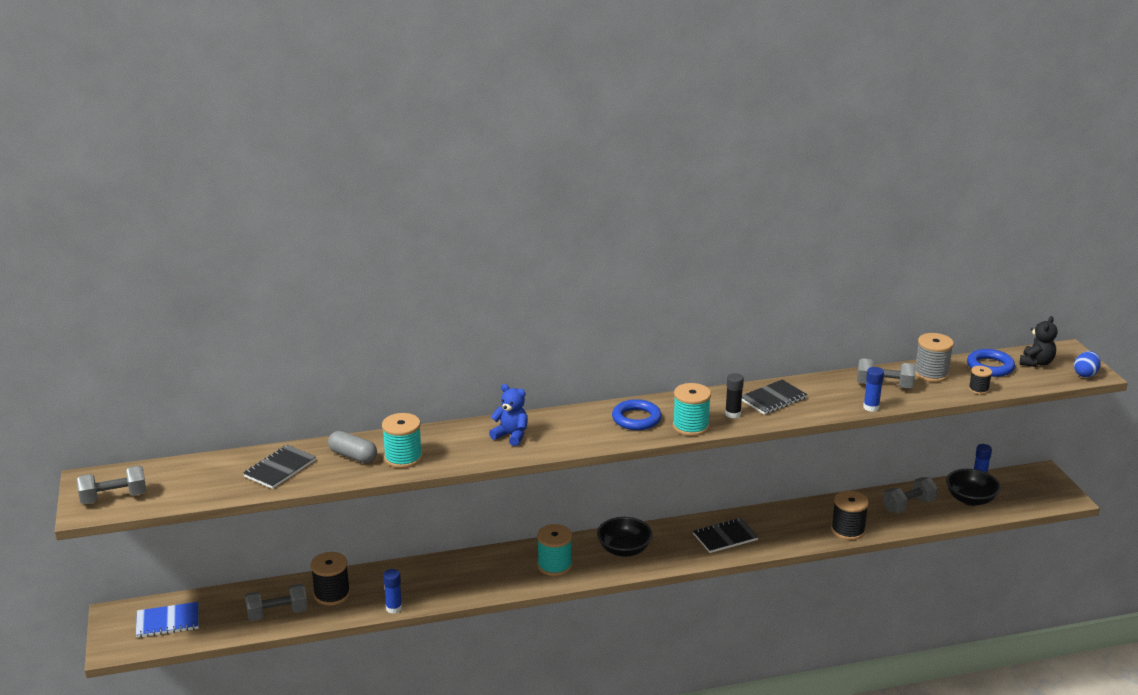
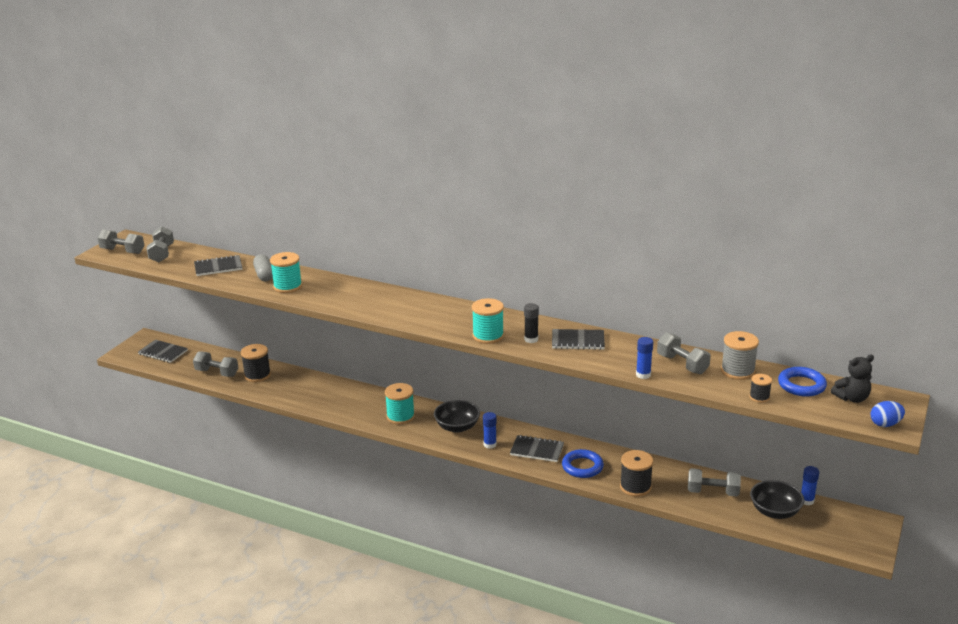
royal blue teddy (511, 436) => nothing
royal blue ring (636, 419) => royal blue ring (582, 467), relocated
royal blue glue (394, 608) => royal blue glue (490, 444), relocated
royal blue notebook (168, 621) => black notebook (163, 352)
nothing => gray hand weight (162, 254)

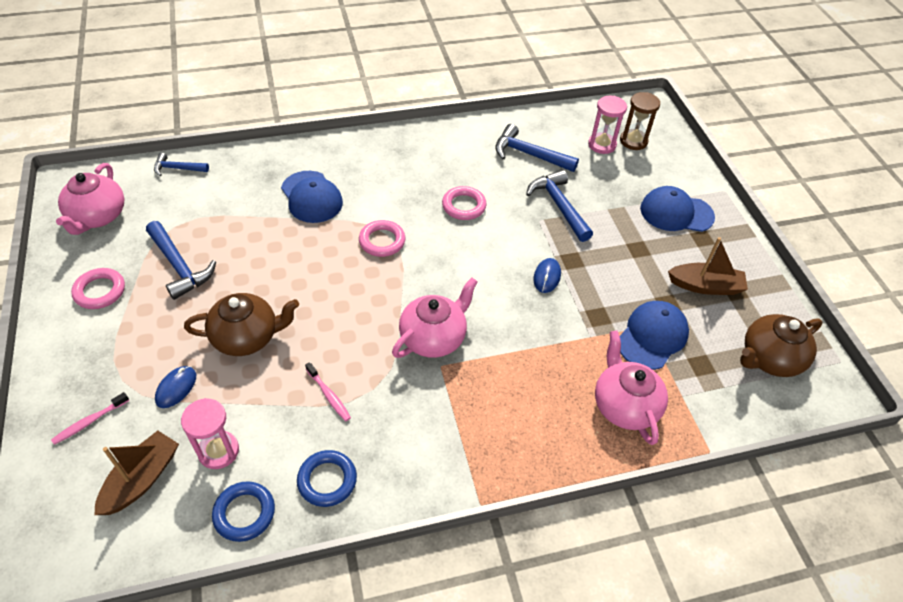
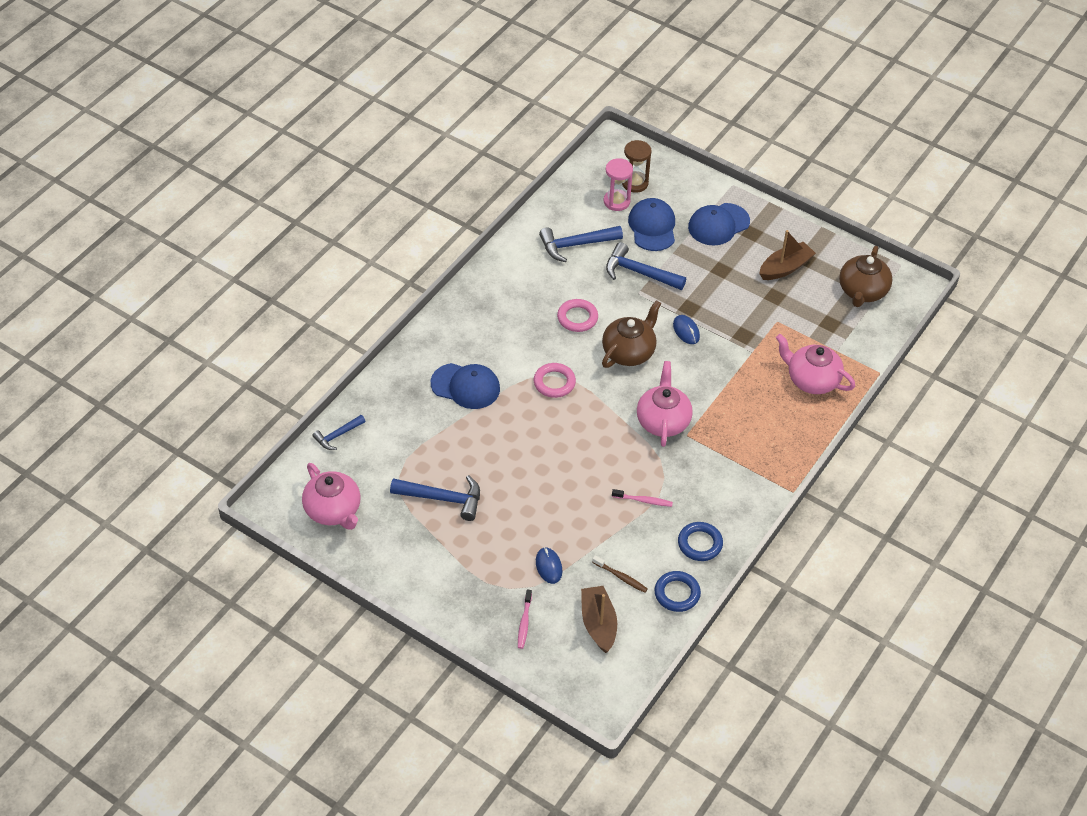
pink ring (100, 291) => nothing
brown teapot (247, 337) => brown teapot (629, 352), relocated
royal blue cap (652, 336) => royal blue cap (652, 227), relocated
pink sand timer (218, 451) => brown dental brush (621, 577)

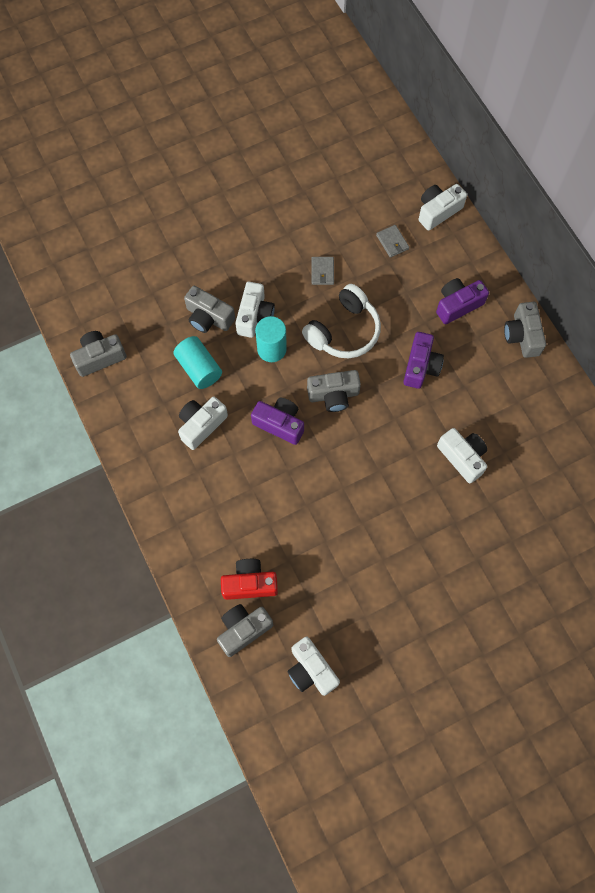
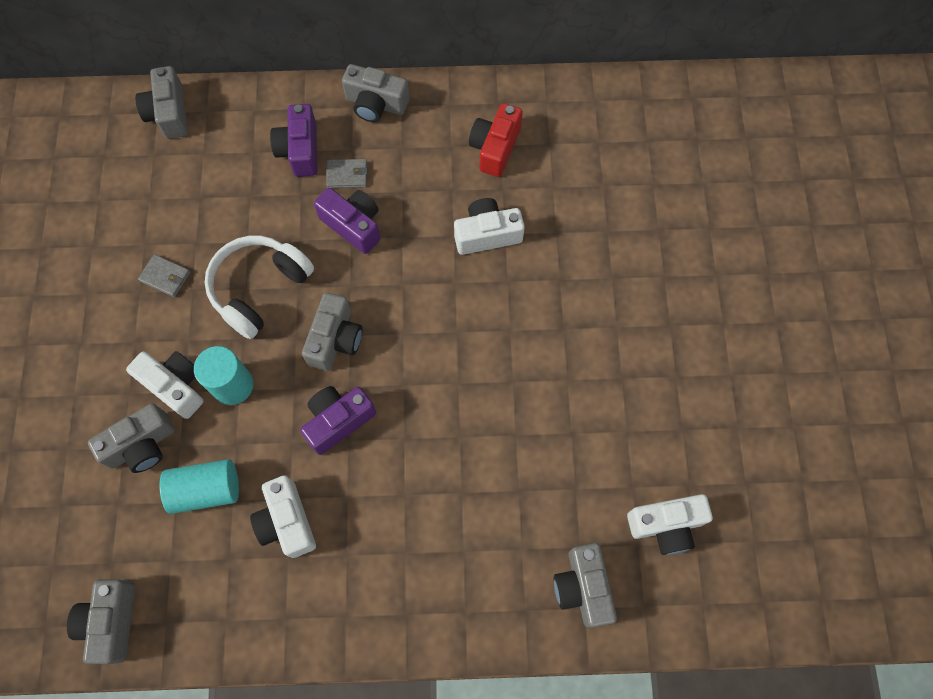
pure white compact camera (438, 211) => gray compact camera (169, 113)
gray card wallet (392, 242) => gray card wallet (347, 175), relocated
pure white headphones (344, 331) => pure white headphones (259, 288), 120 degrees counterclockwise
scarlet compact camera (249, 583) => scarlet compact camera (495, 148), relocated

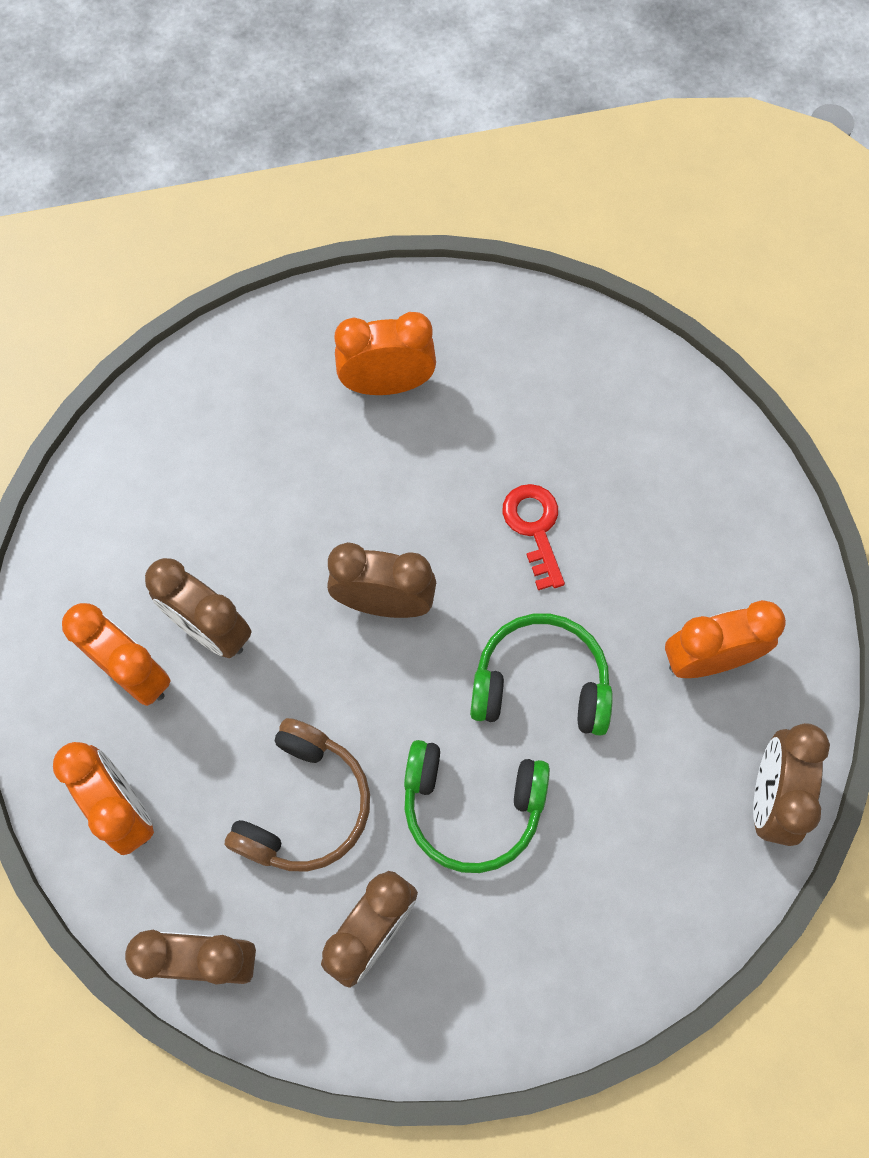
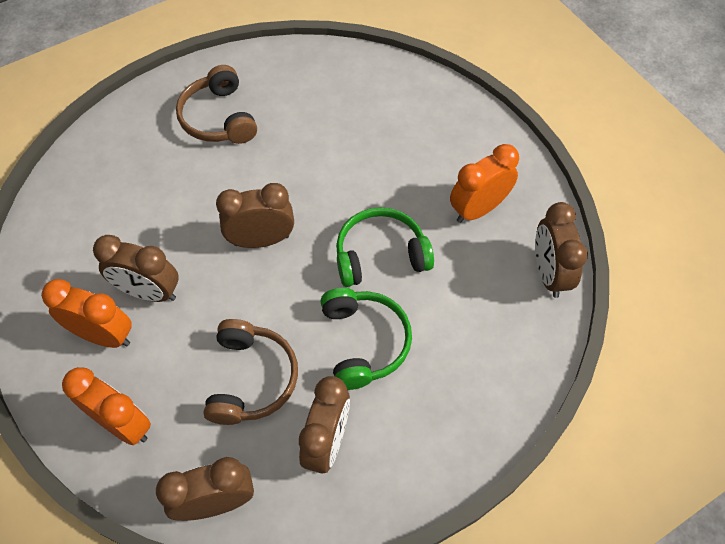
orange-coloured bedside clock (387, 384) => brown headphones (218, 118)
scarlet latchkey (534, 528) => nothing
green headphones (471, 807) => green headphones (364, 342), 90 degrees counterclockwise

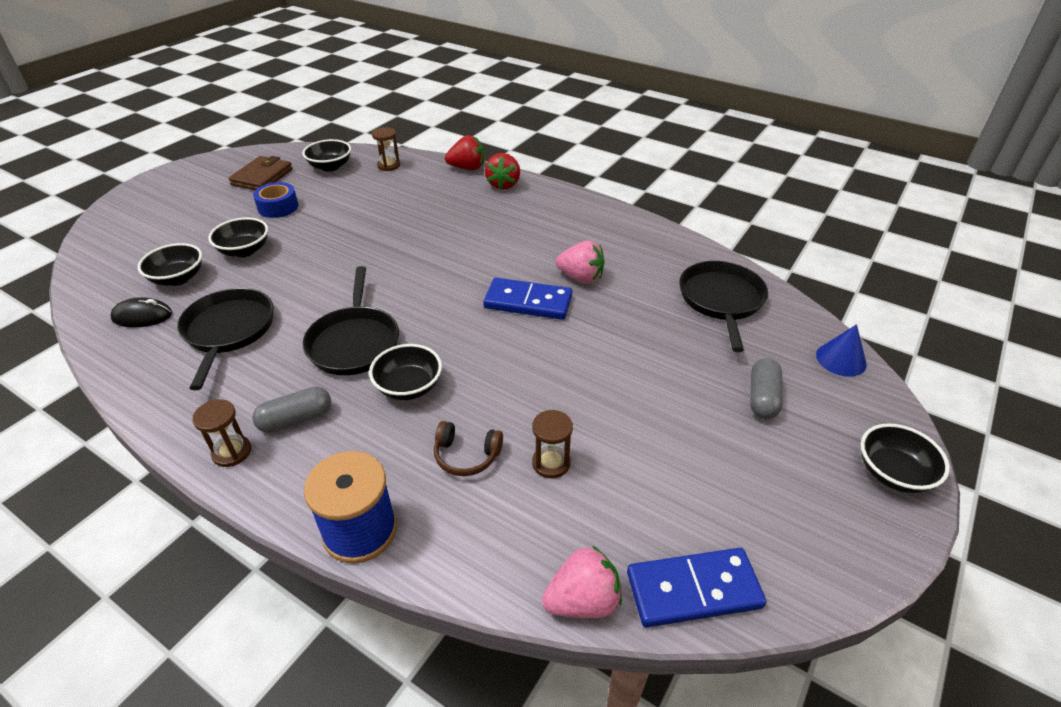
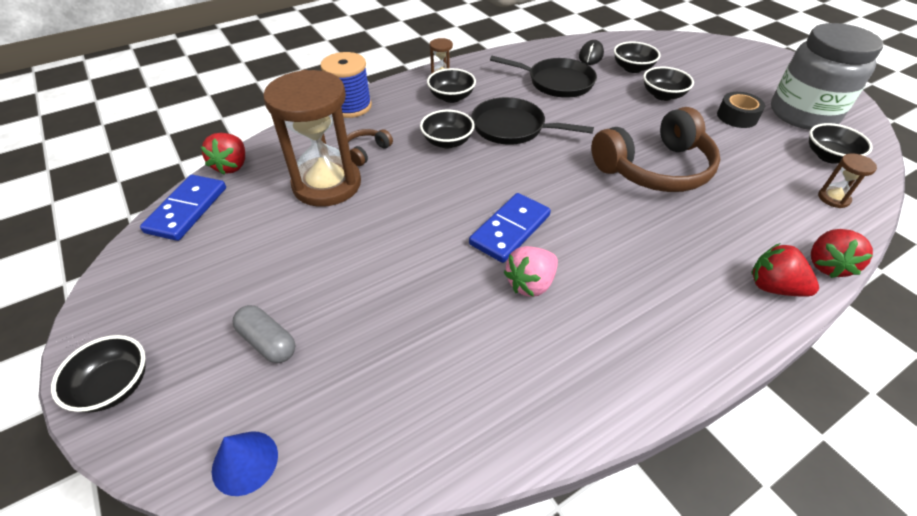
brown card wallet (262, 177) => gray preserve jar (803, 114)
royal blue tape (278, 207) => black tape (737, 117)
black frying pan (721, 300) => nothing
gray pill (296, 419) => black serving bowl (451, 97)
brown sand timer (551, 463) => brown sand timer (327, 184), x2.40
pink berry (582, 601) => scarlet berry (232, 166)
nothing => brown headphones (654, 168)

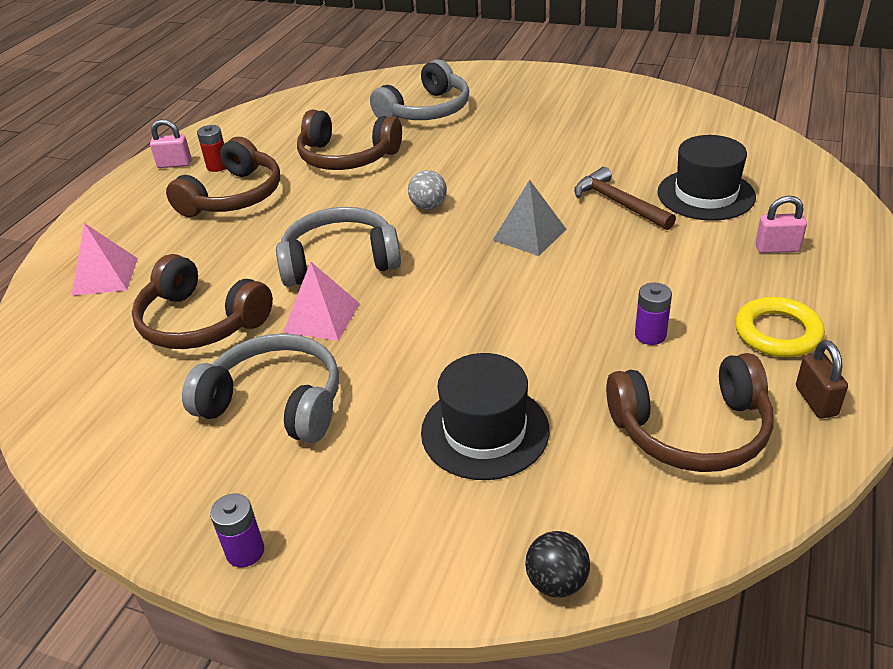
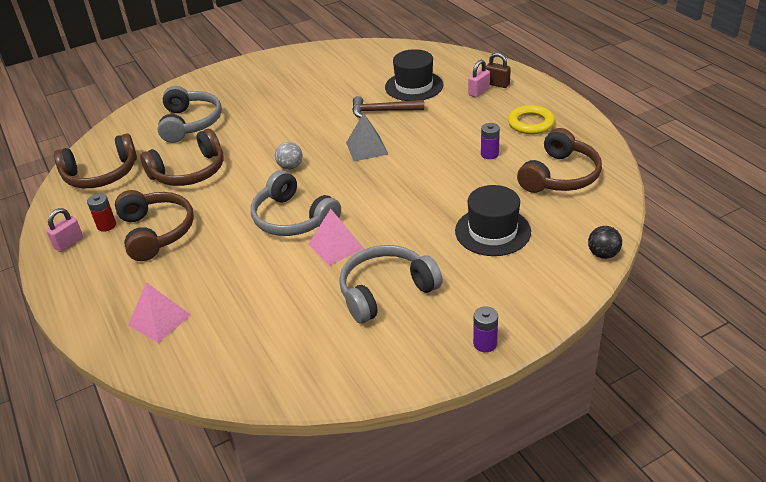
gray headphones (340, 261) => gray headphones (293, 218), 75 degrees counterclockwise
brown headphones (200, 322) => brown headphones (101, 174), relocated
brown lock (816, 401) => brown lock (497, 84), relocated

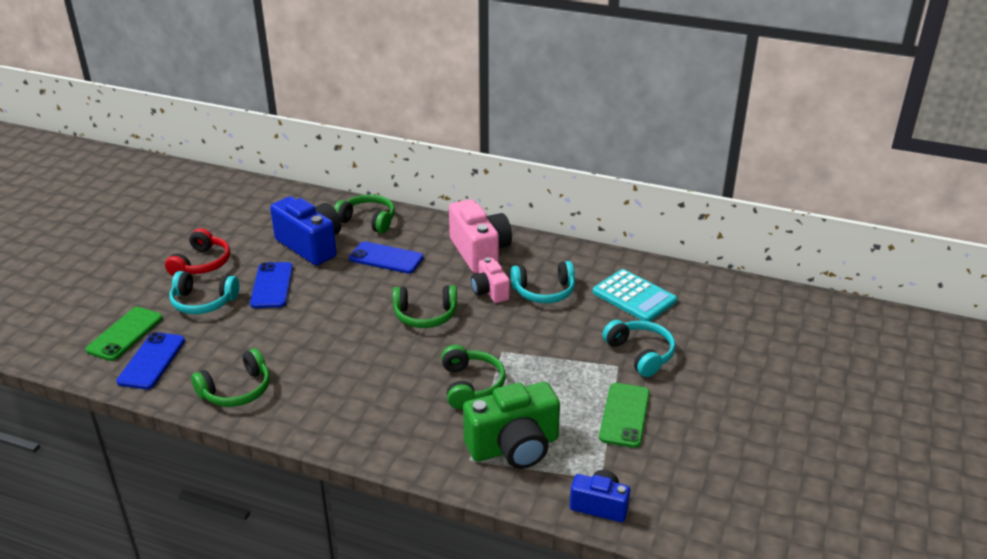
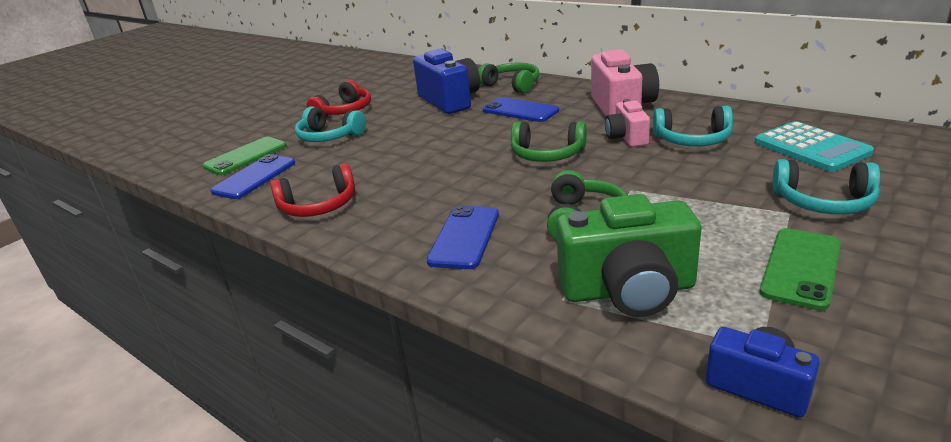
royal blue phone (272, 285) => royal blue phone (464, 237), relocated
aqua headphones (640, 354) => aqua headphones (823, 202), 120 degrees clockwise
green headphones (237, 390) => scarlet headphones (318, 206)

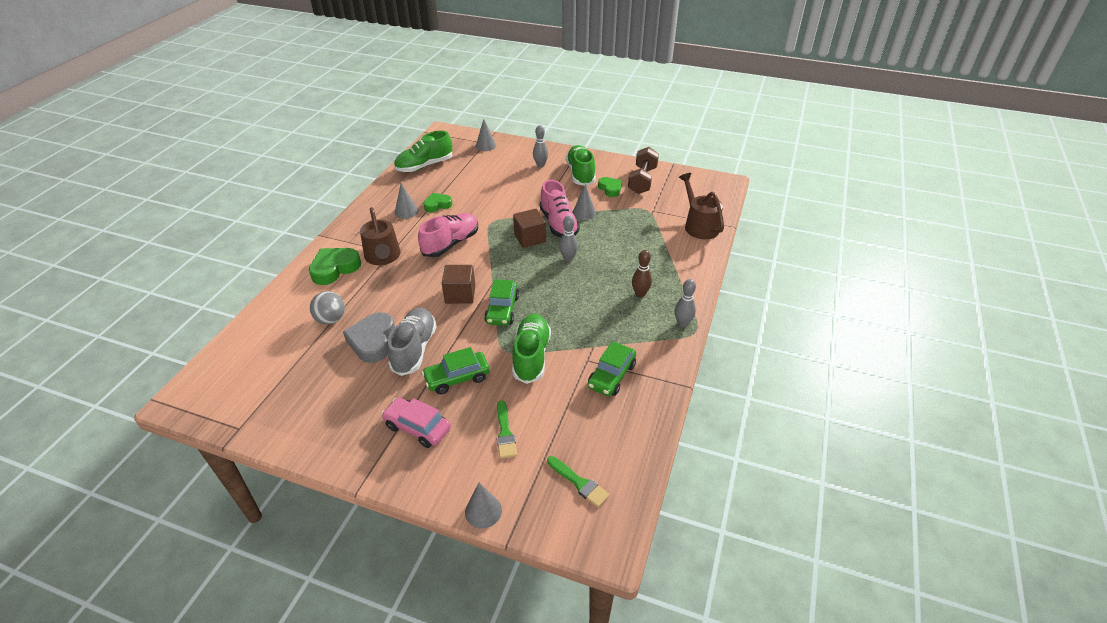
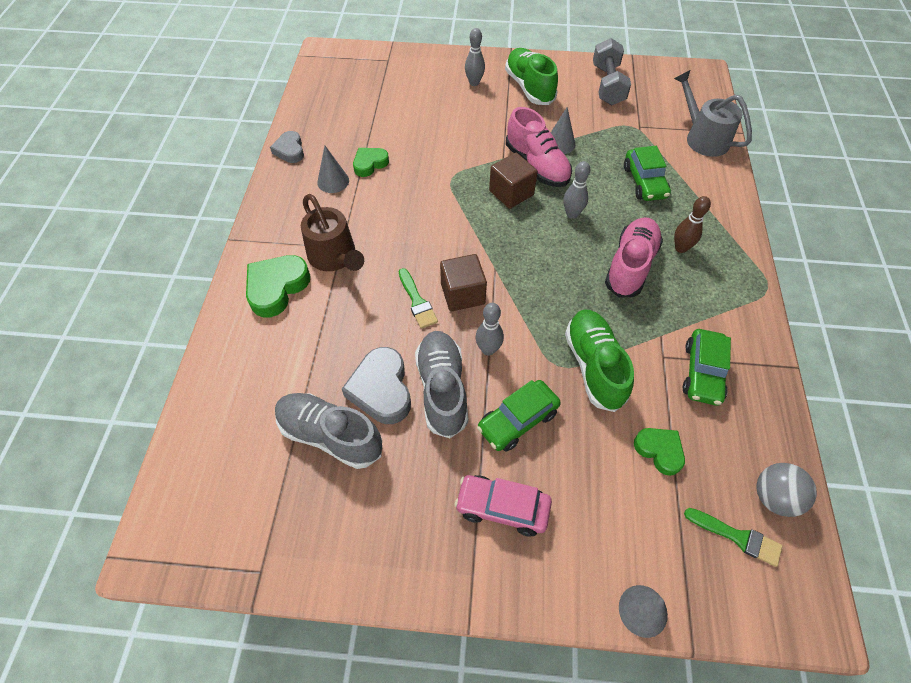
gray cone shape (486, 145) => nothing
green shoe (424, 166) => nothing
brown hand weight (642, 180) => gray hand weight (608, 85)
brown watering can (699, 225) => gray watering can (702, 138)
green heart (610, 189) => green heart (659, 451), relocated
pink shoe (451, 244) => pink shoe (630, 266), relocated
green car (502, 310) => green car (644, 182), relocated
gray bowling pin (682, 323) => gray bowling pin (488, 349), relocated
gray play ball (331, 319) => gray play ball (774, 497), relocated
green paint brush (505, 433) => green paint brush (417, 301), relocated
nothing => gray heart (290, 150)
nothing => gray shoe (330, 435)

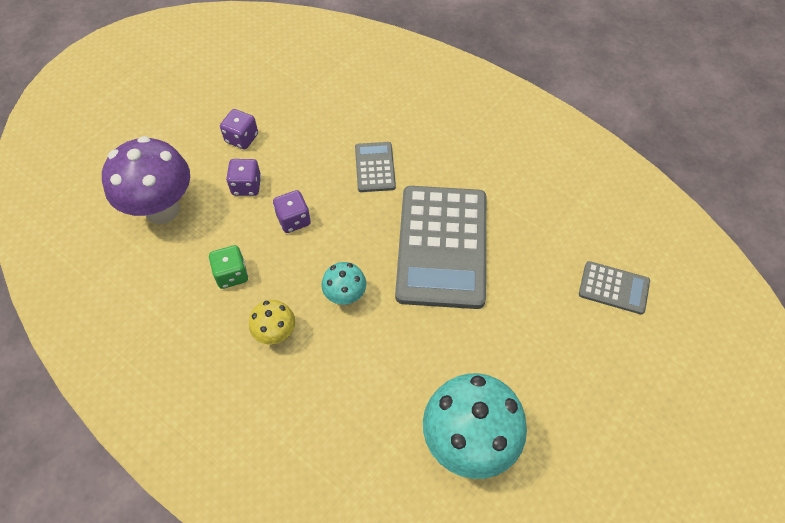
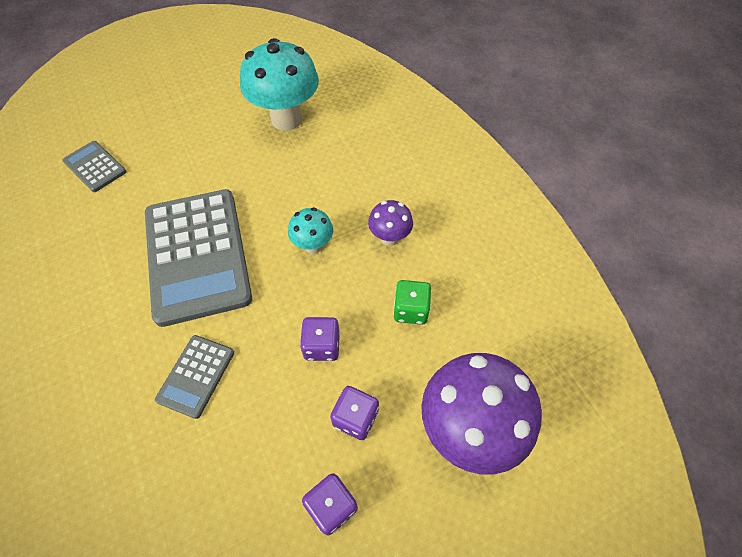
gray calculator (442, 246) => gray calculator (197, 255), 135 degrees clockwise
yellow fungus (276, 334) => royal purple fungus (389, 238)

